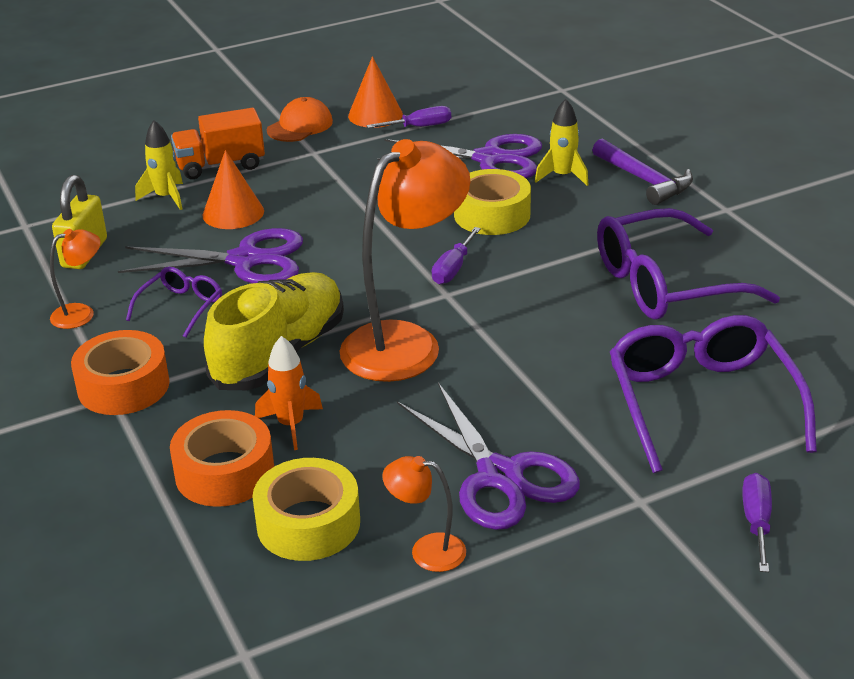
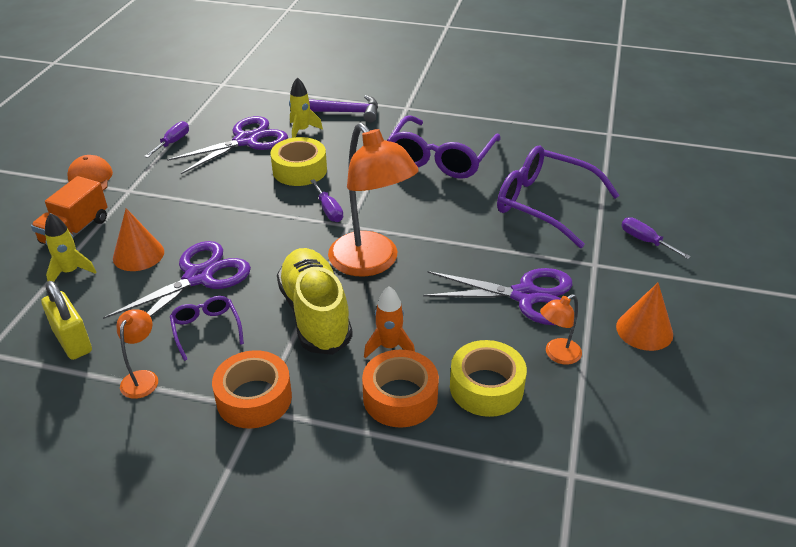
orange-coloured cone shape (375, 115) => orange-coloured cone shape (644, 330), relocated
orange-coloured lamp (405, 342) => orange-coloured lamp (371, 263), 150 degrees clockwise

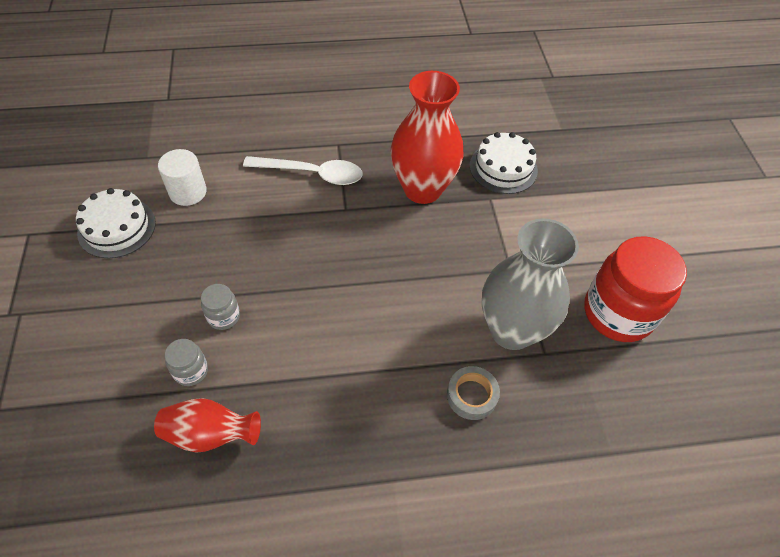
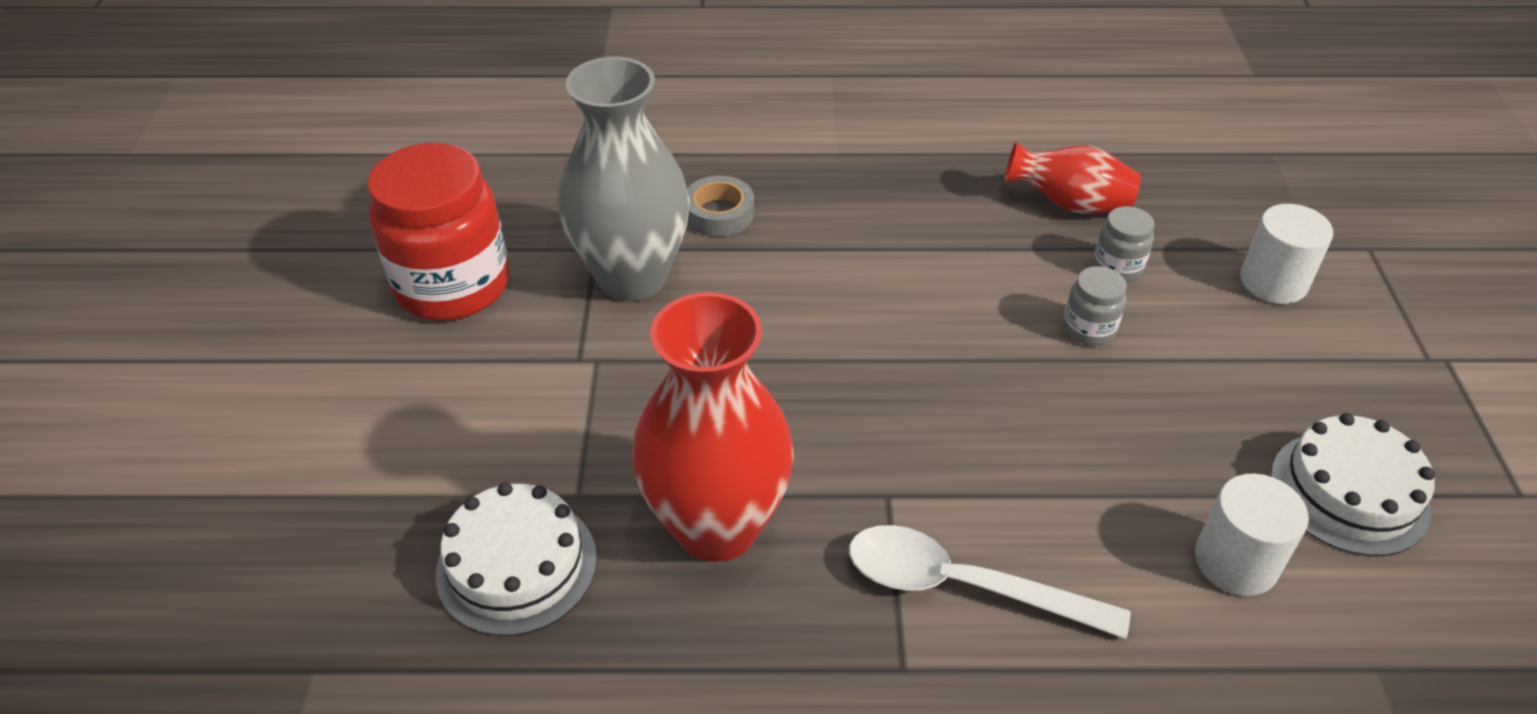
nothing => pure white cylinder (1273, 282)

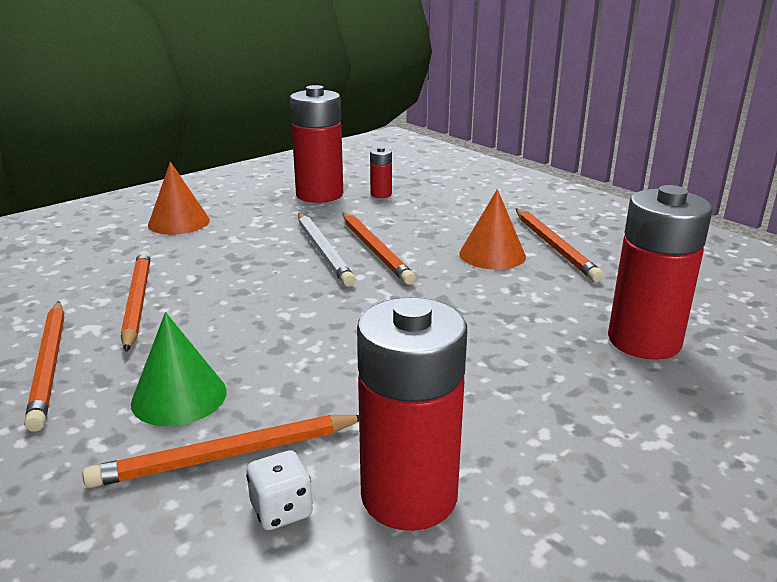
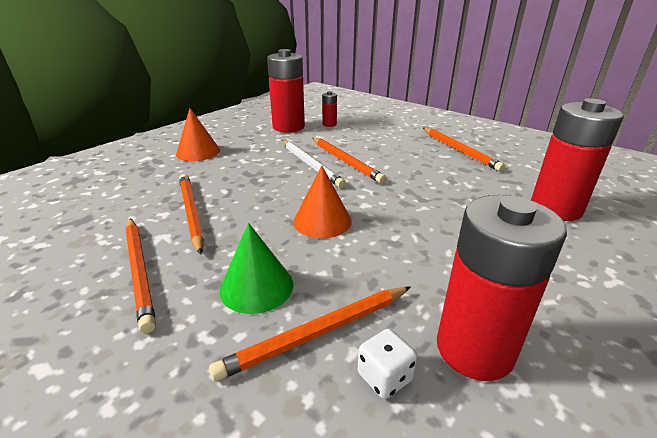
orange-coloured cone shape (492, 254) => orange-coloured cone shape (322, 221), relocated

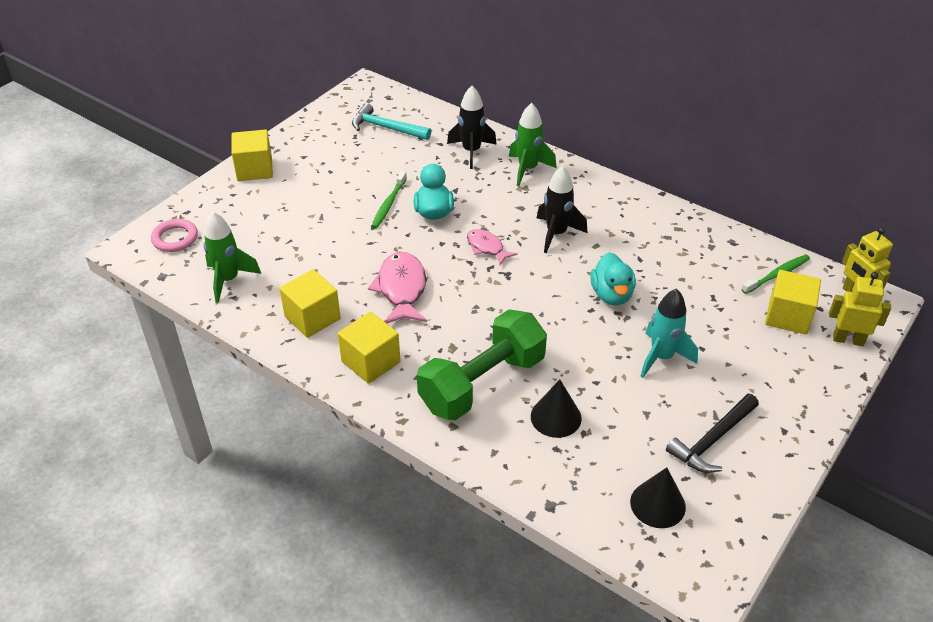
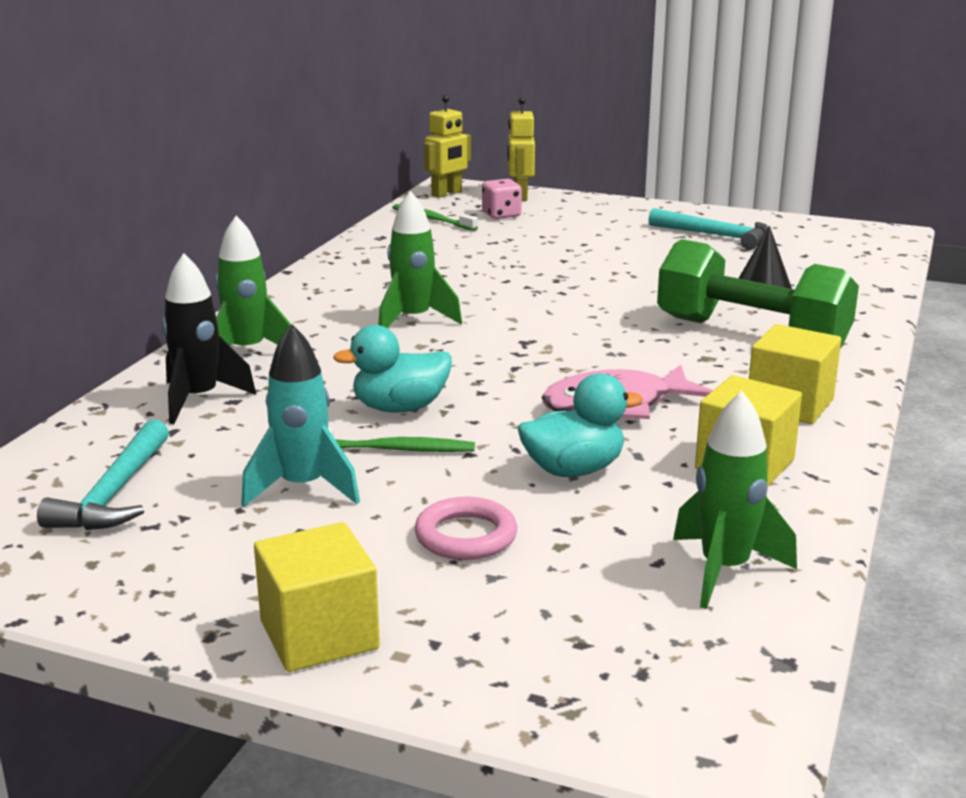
black rocket (556, 234) => green rocket (413, 320)
pink ring (175, 238) => pink ring (466, 536), relocated
pink fish (487, 248) => nothing
aqua rubber duck (611, 295) => aqua rubber duck (573, 470), relocated
yellow cube (788, 316) => pink die (501, 215)
aqua rocket (661, 357) => aqua rocket (303, 488), relocated
black carpenter's hammer (712, 440) => aqua carpenter's hammer (716, 236)
black cone shape (657, 504) => nothing

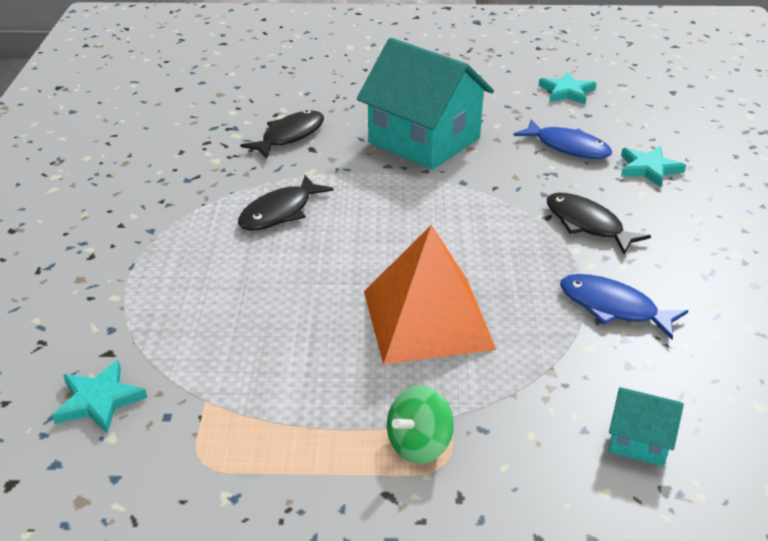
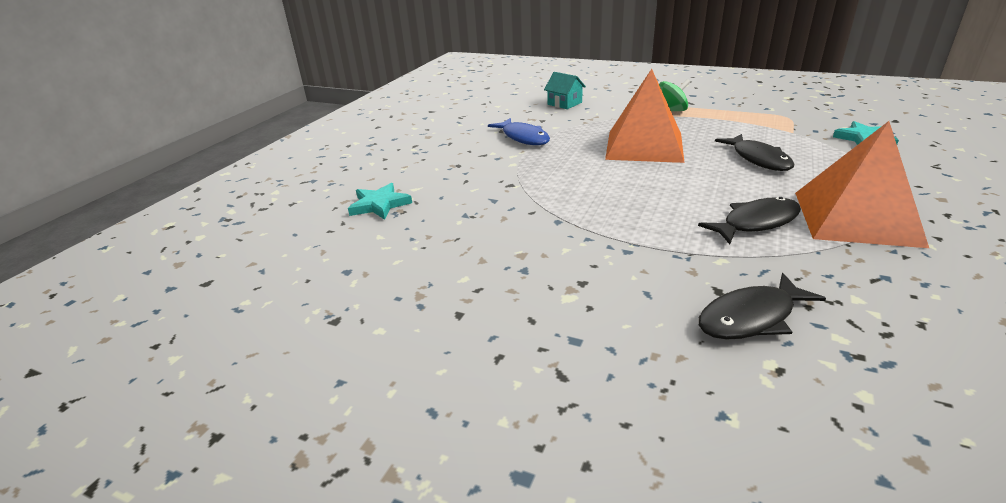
aqua cottage (424, 140) => nothing
aqua five-pointed star (566, 92) => nothing
royal blue fish (568, 147) => nothing
black fish (587, 224) => black fish (758, 159), relocated
nothing => orange-coloured pyramid shape (856, 218)

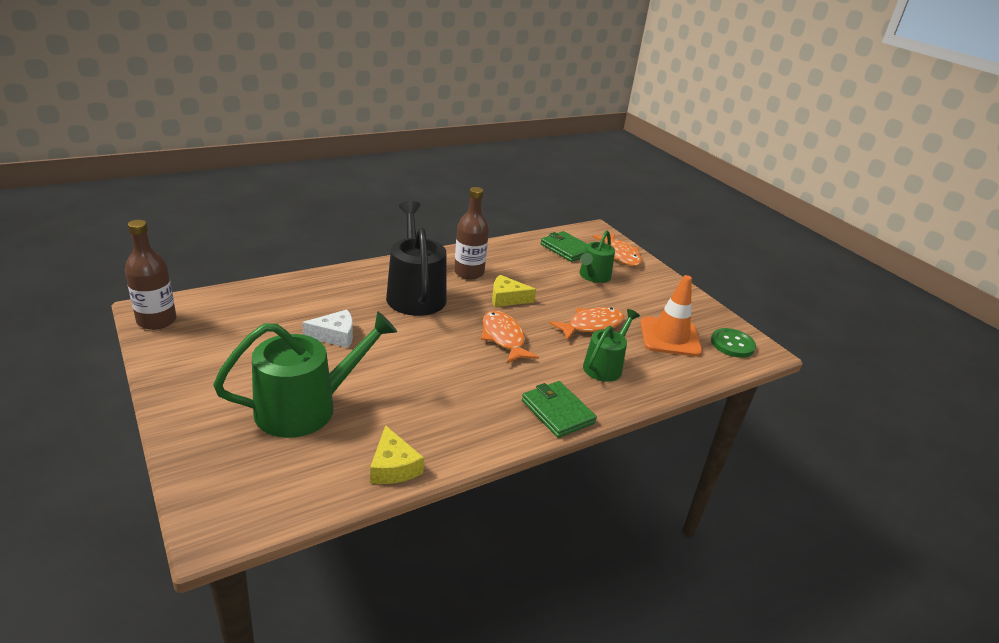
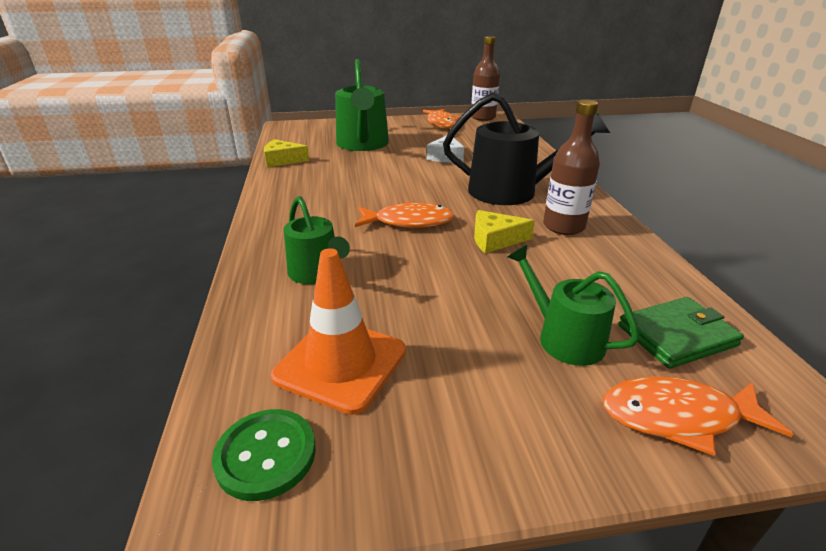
yellow cheese wedge (507, 298) => yellow cheese wedge (495, 240), 120 degrees counterclockwise
orange-coloured fish (591, 325) => orange-coloured fish (441, 123), relocated
green card wallet (557, 412) => nothing

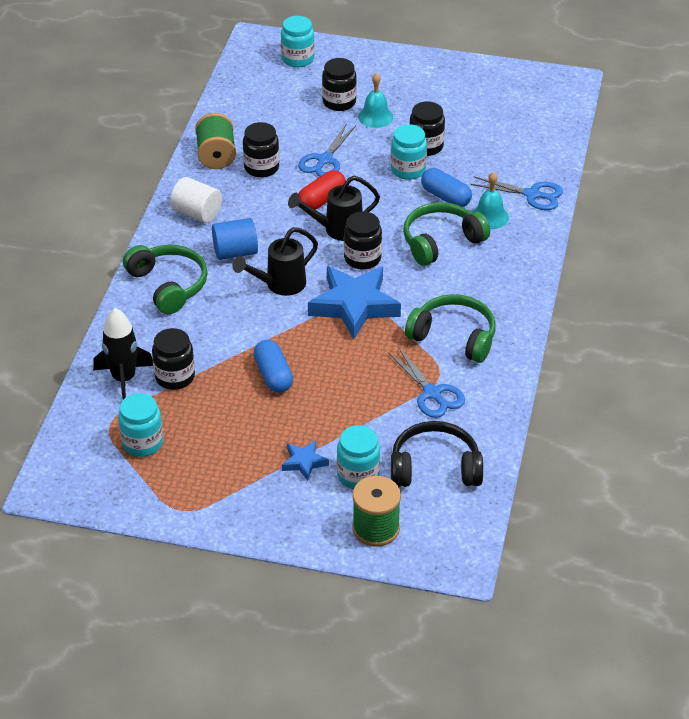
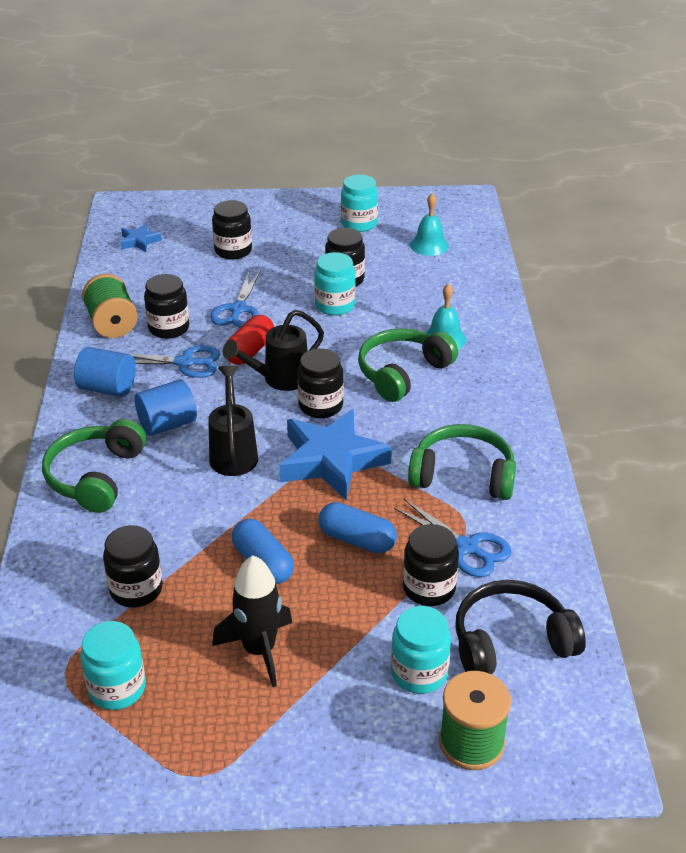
aqua preserve jar (298, 59) => aqua preserve jar (359, 224), relocated
aqua hand bell (375, 117) => aqua hand bell (429, 245), relocated
royal blue pill (445, 197) => royal blue pill (357, 540), relocated
pure white cylinder (197, 213) => royal blue cylinder (107, 388)
royal blue shears (532, 195) => royal blue shears (185, 363), relocated
black watering can (279, 285) => black watering can (233, 452), 135 degrees clockwise
green headphones (168, 285) => green headphones (95, 476), 120 degrees counterclockwise
black rocket (124, 379) => black rocket (259, 650), relocated
royal blue five-pointed star (304, 462) => royal blue five-pointed star (139, 241), relocated
nothing => black preserve jar (429, 588)

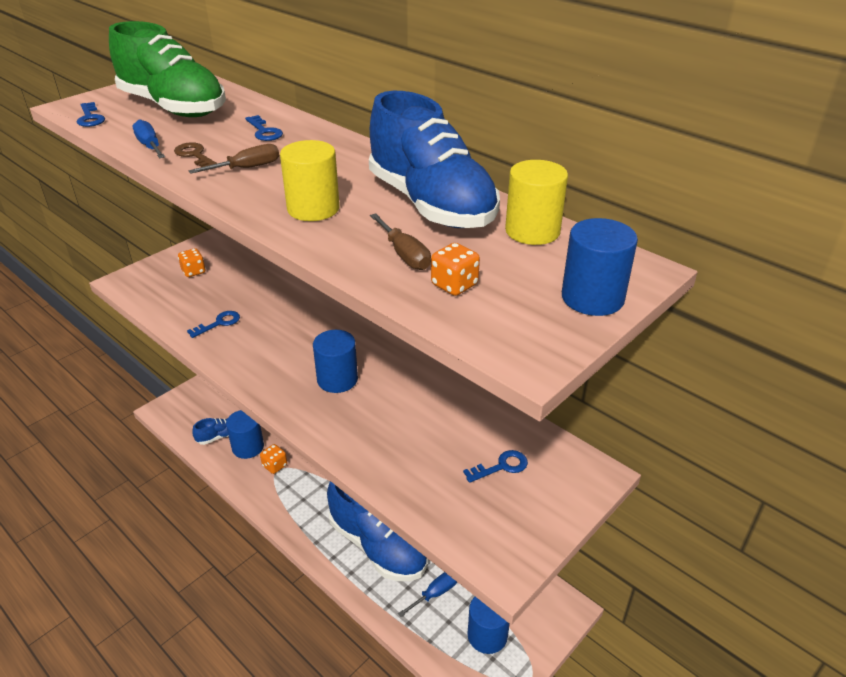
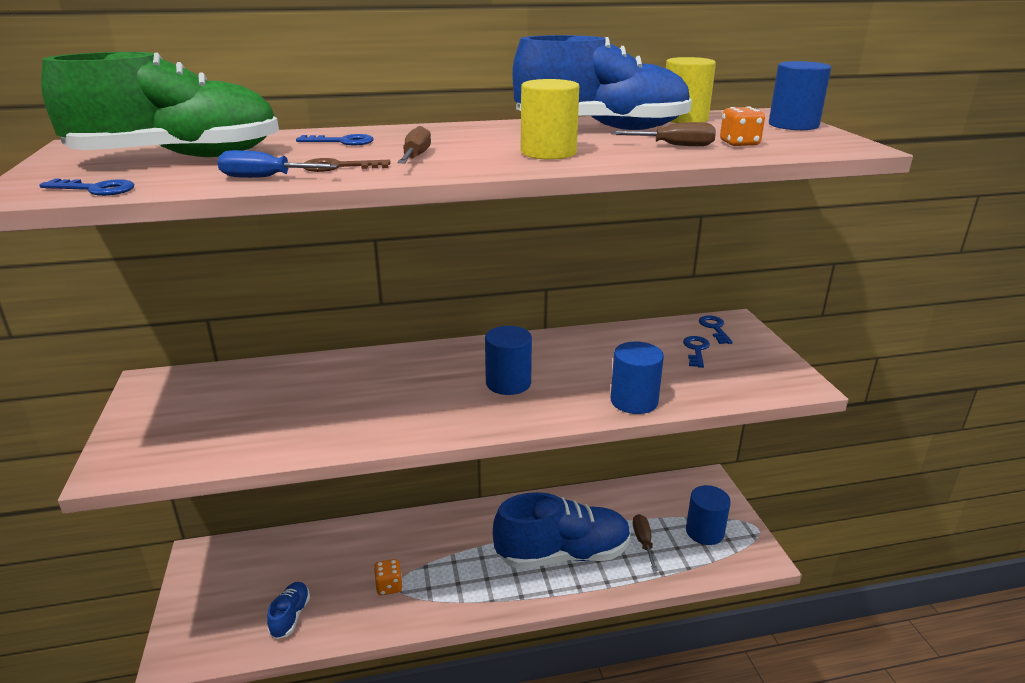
orange-coloured die (193, 271) => nothing
royal blue latchkey (219, 323) => royal blue latchkey (714, 328), relocated
royal blue cylinder (248, 447) => royal blue cylinder (634, 401), relocated
royal blue hand screwdriver (435, 593) => brown hand screwdriver (643, 542)

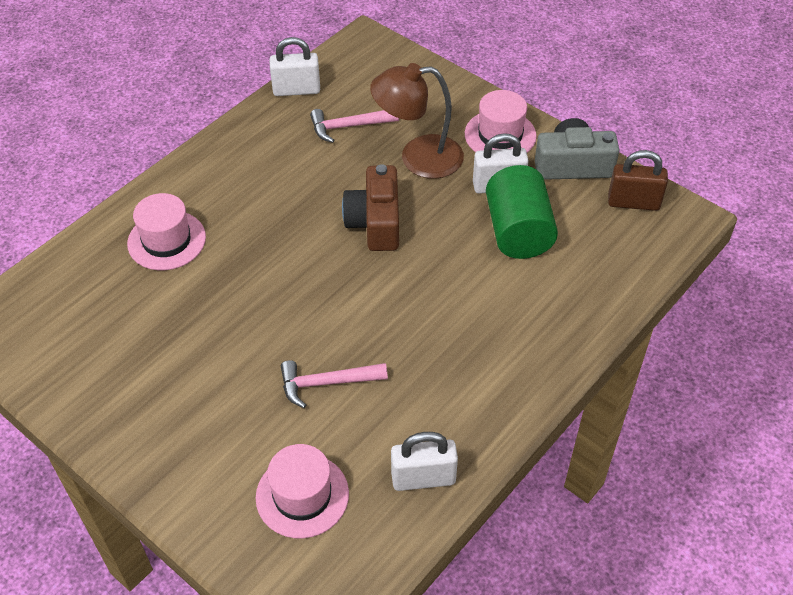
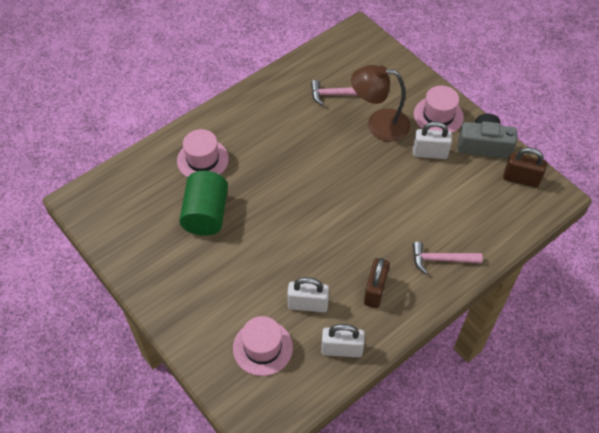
pure white lock (296, 90) => pure white lock (308, 304), relocated
brown compact camera (375, 222) => nothing
green cylinder (518, 231) => green cylinder (206, 214), relocated
pink carpenter's hammer (327, 383) => pink carpenter's hammer (441, 259), relocated
nothing => brown lock (375, 291)

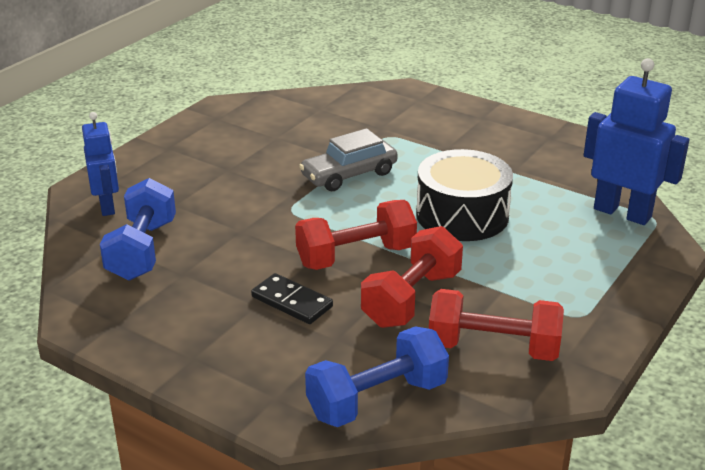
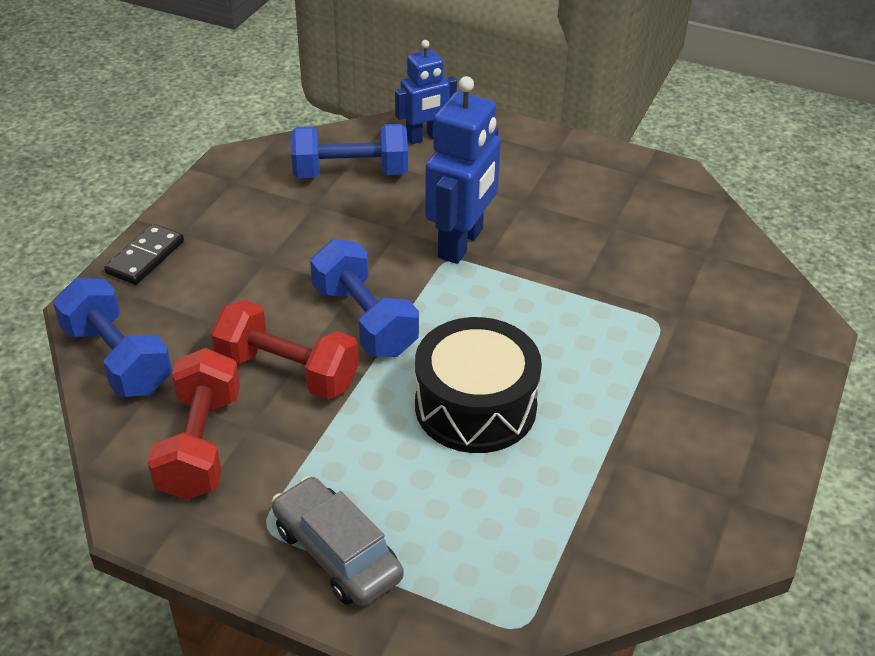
royal blue robot figure (622, 213) => royal blue robot figure (461, 244), relocated
gray car (349, 175) => gray car (337, 553), relocated
scarlet hand weight (356, 256) => royal blue hand weight (364, 320)
black domino (292, 302) => black domino (145, 257), relocated

